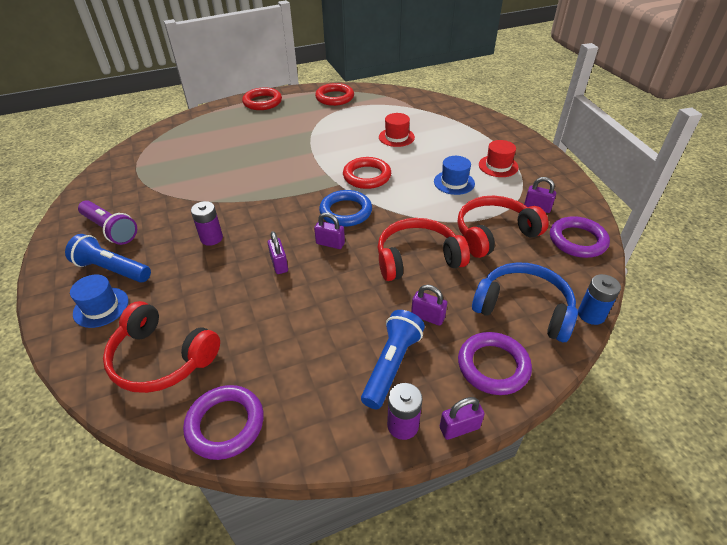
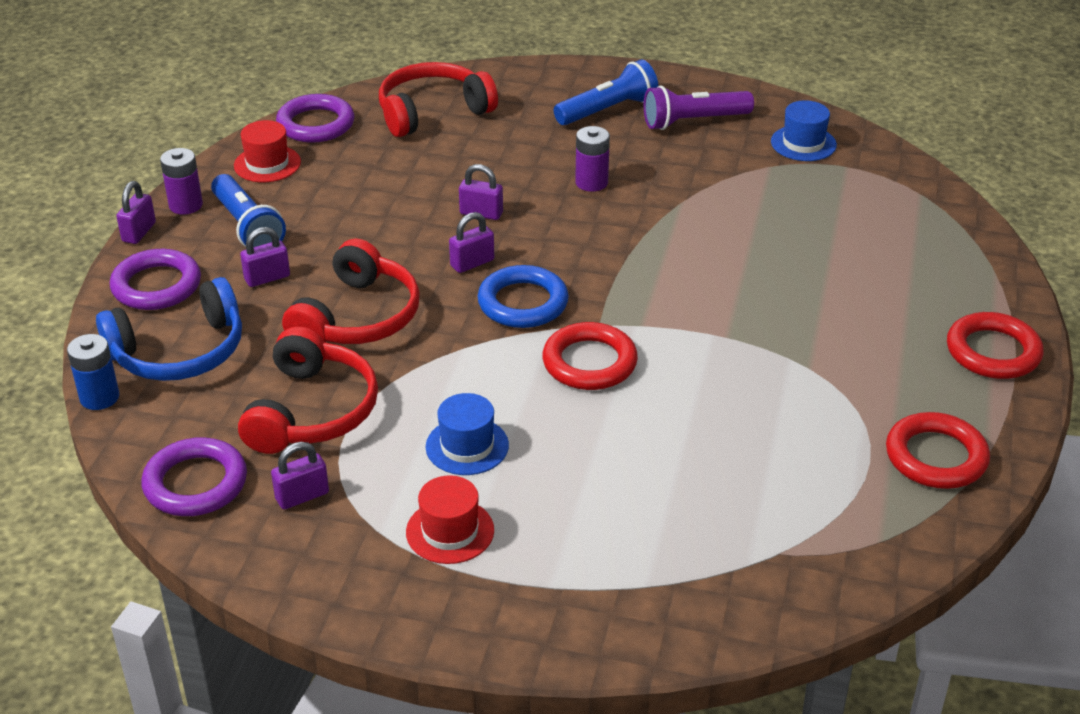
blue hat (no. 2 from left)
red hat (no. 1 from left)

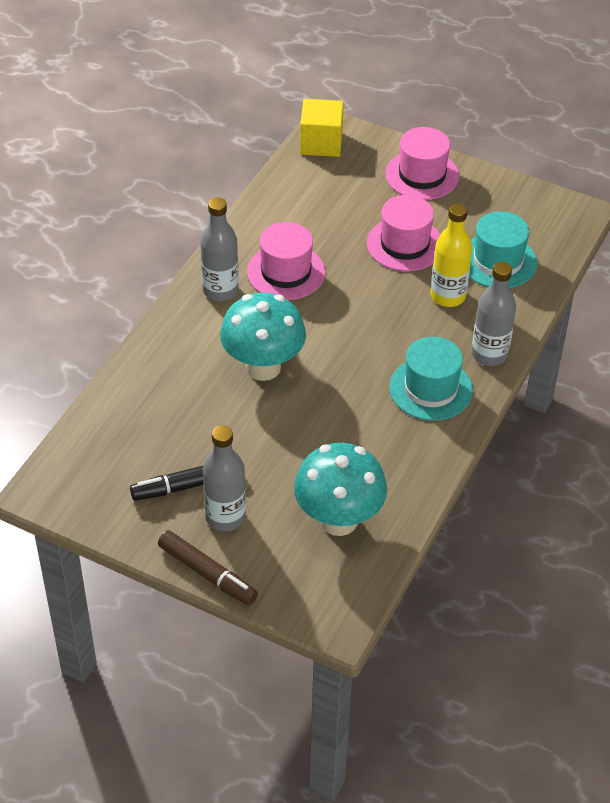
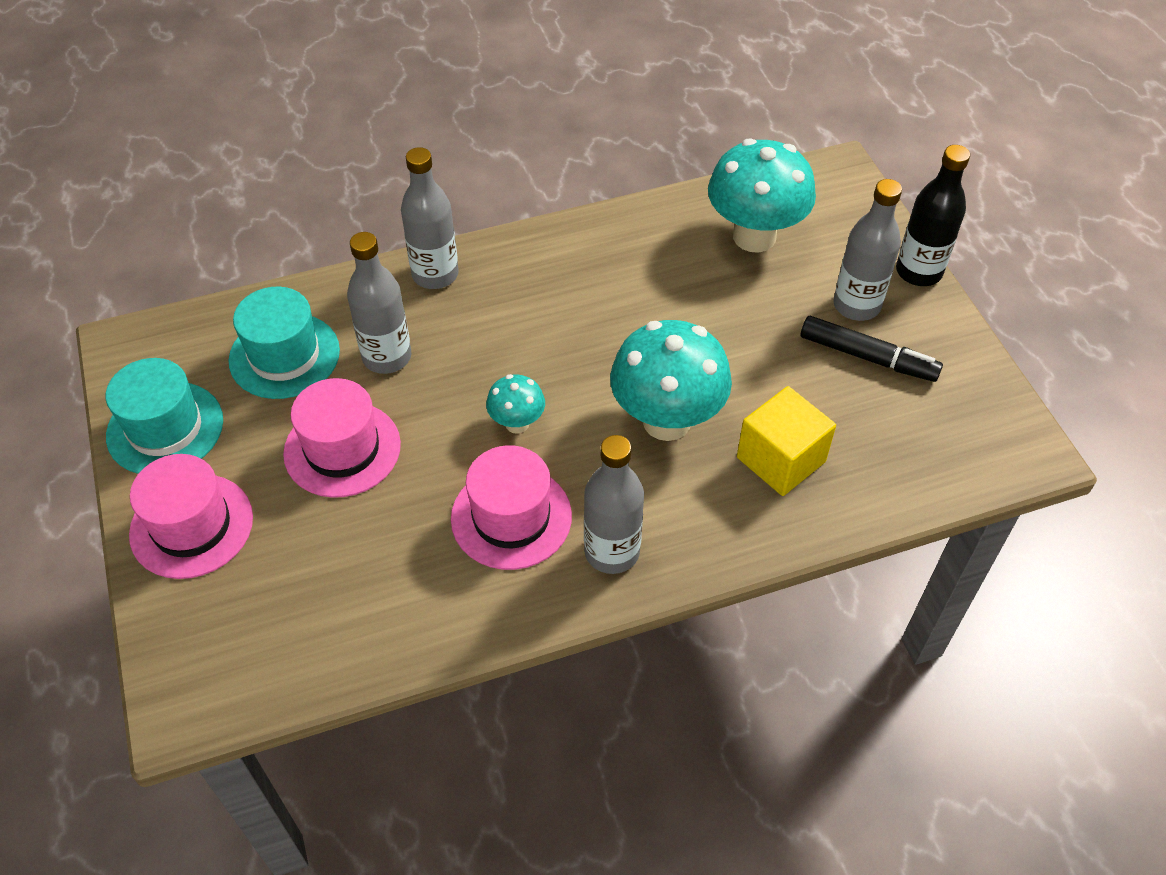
turquoise mushroom (no. 1 from left)
yellow cube
turquoise hat (no. 1 from left)
black bottle
grey bottle (no. 1 from left)

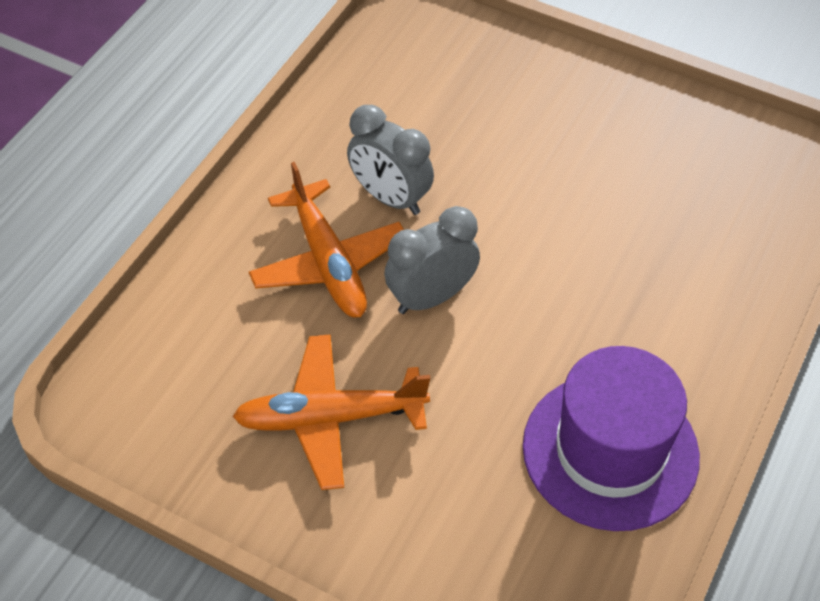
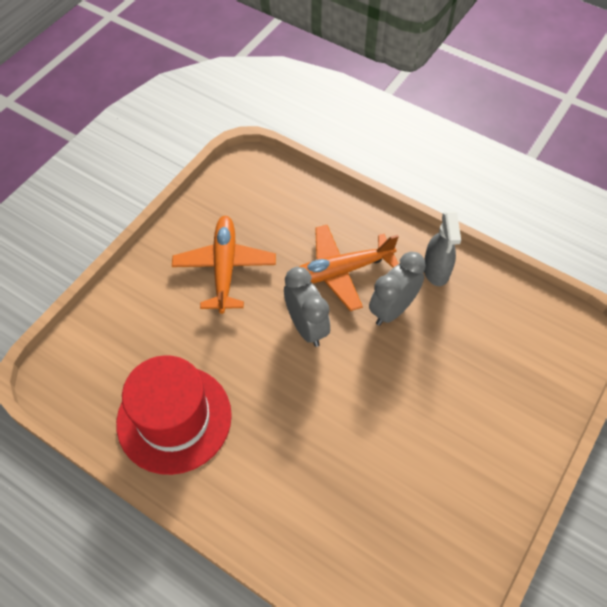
grey spray bottle
red hat

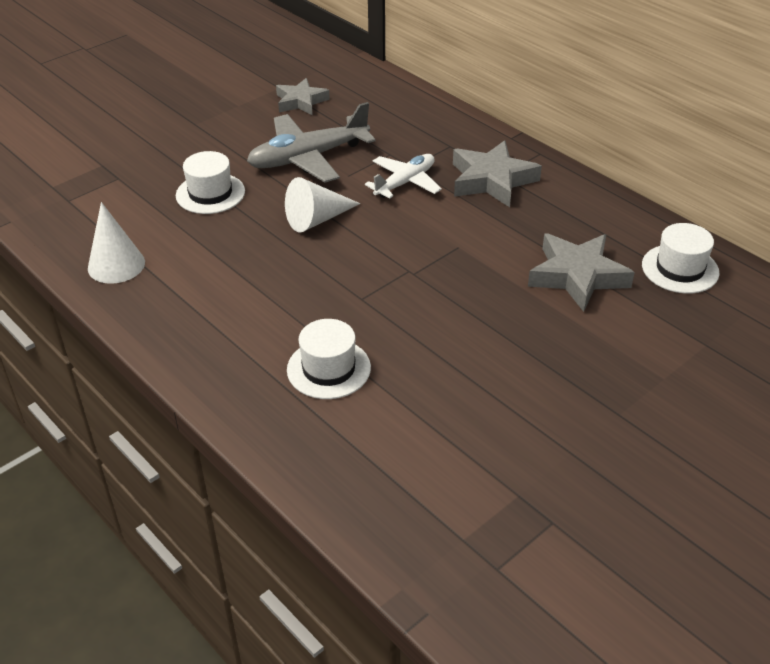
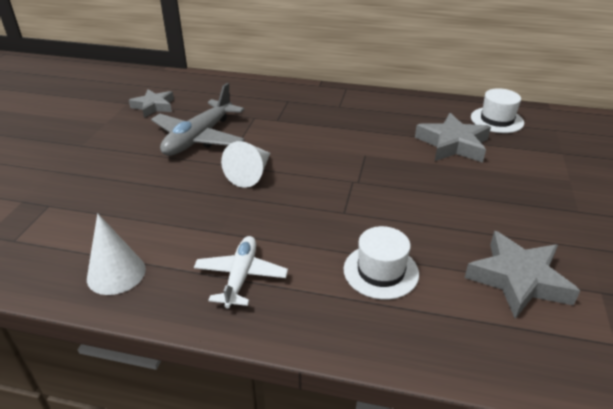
white hat (no. 1 from left in the first image)
white plane
grey star (no. 3 from left)

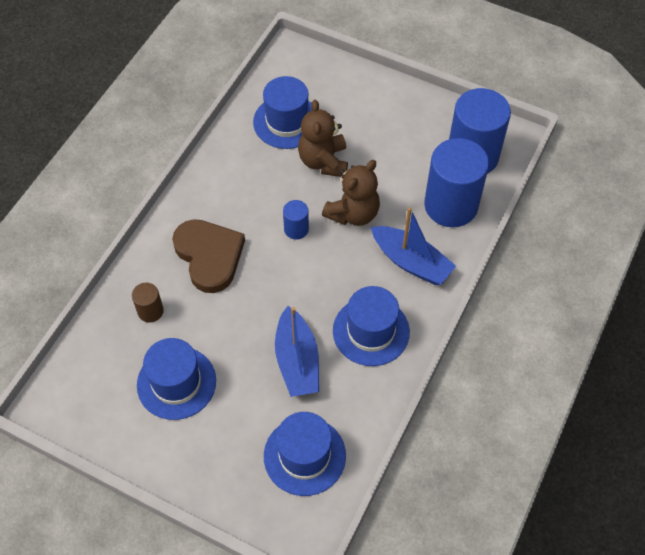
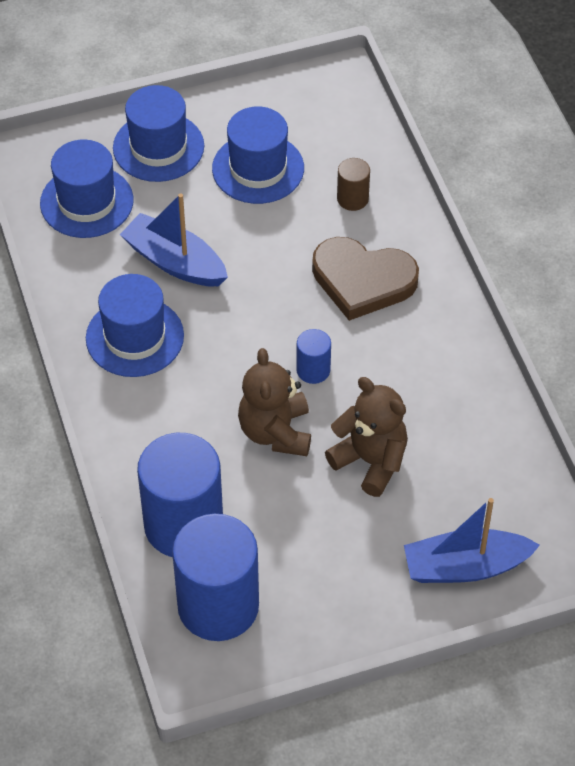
blue hat (no. 3 from left)
blue boat (no. 2 from left)

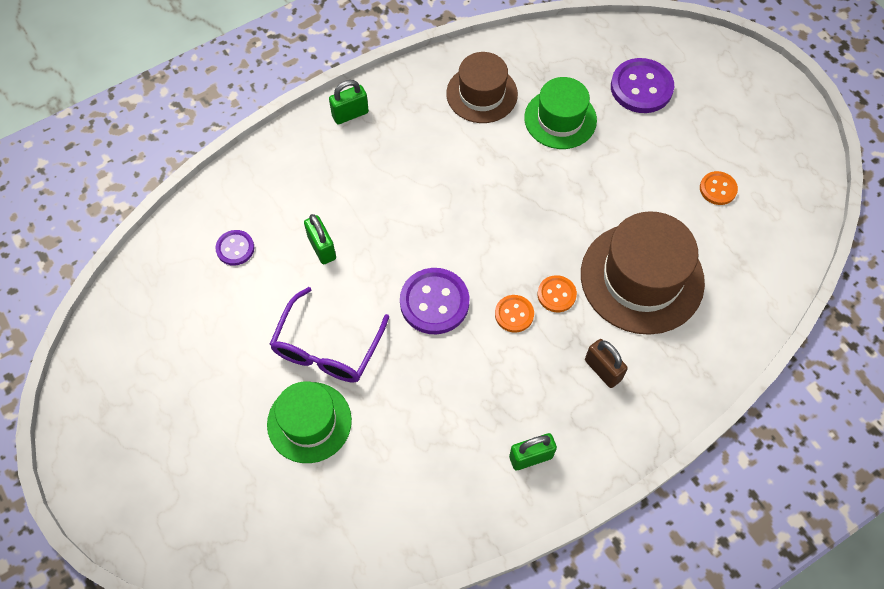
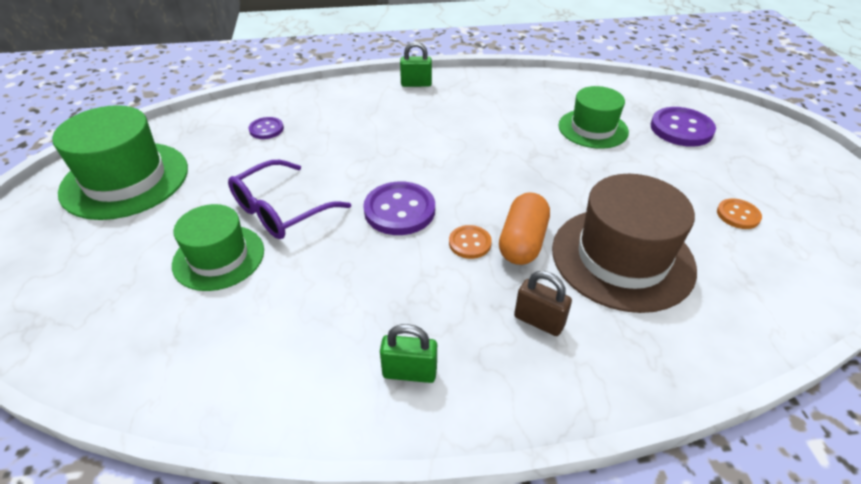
green padlock (no. 1 from left in the first image)
brown hat (no. 1 from left in the first image)
green hat (no. 1 from left)
orange capsule
brown padlock

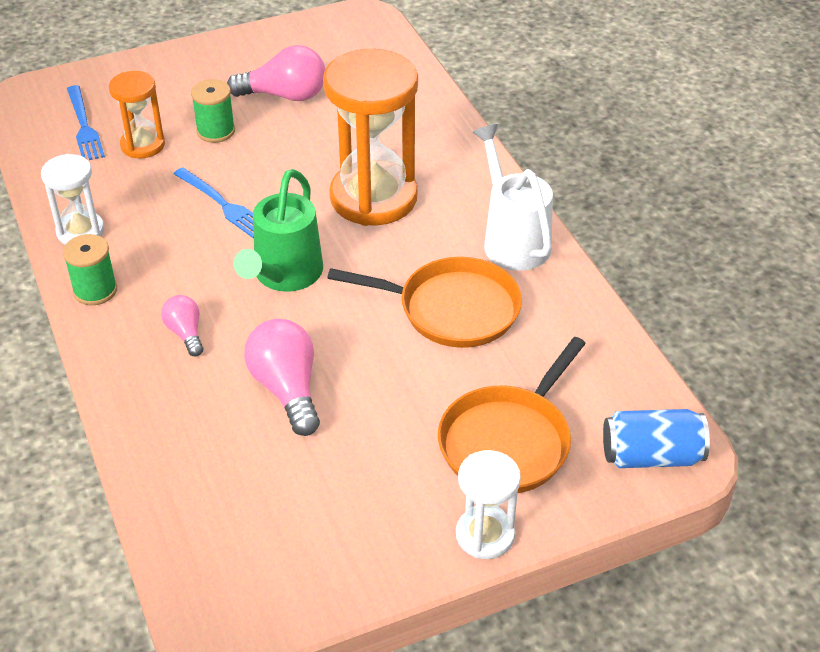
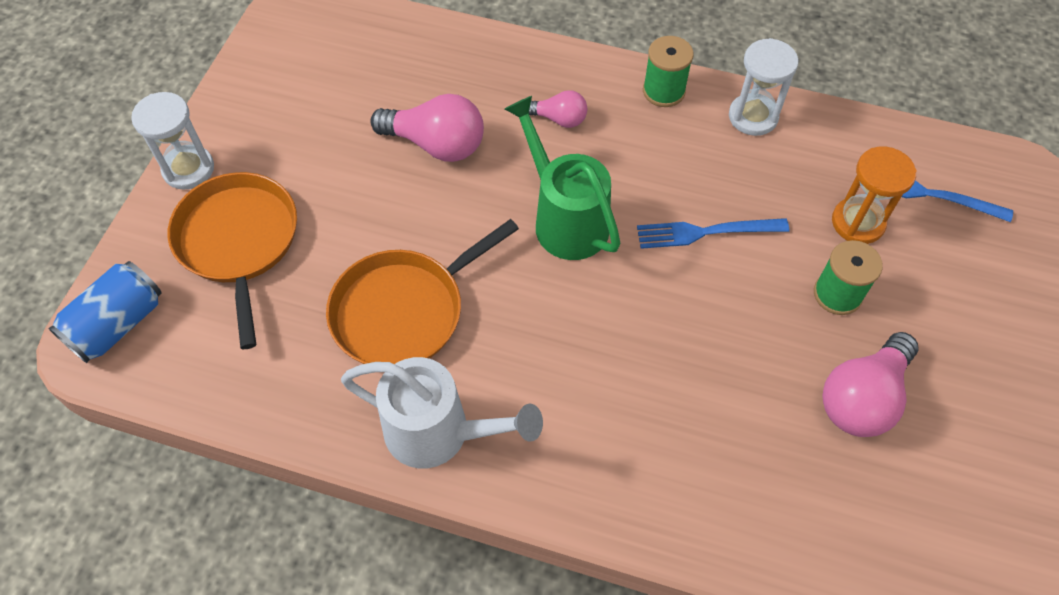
orange hourglass (no. 2 from left in the first image)

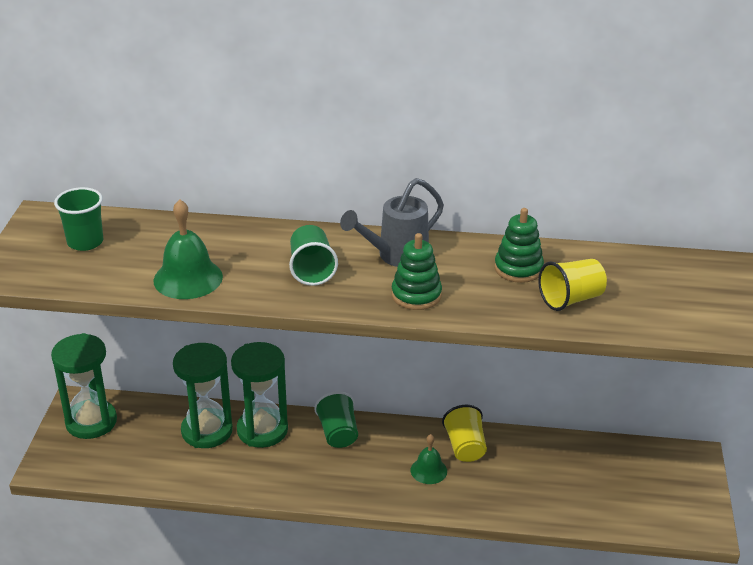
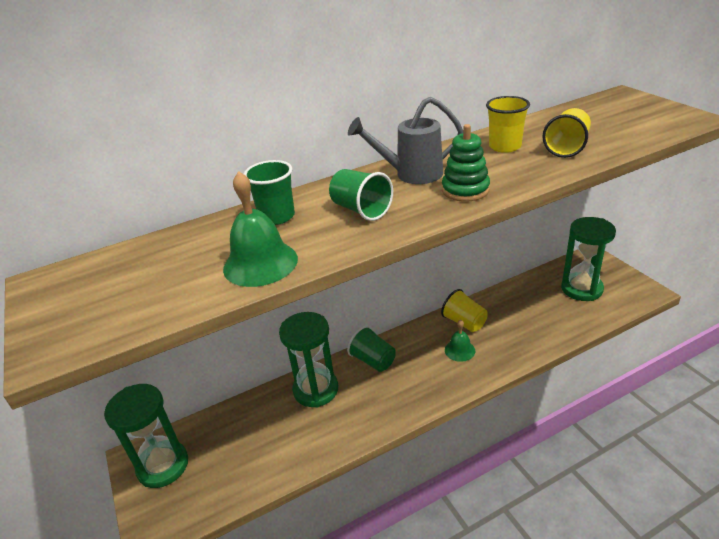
green cup (no. 1 from left)
green hourglass (no. 3 from left)
yellow cup (no. 2 from left)
grey watering can

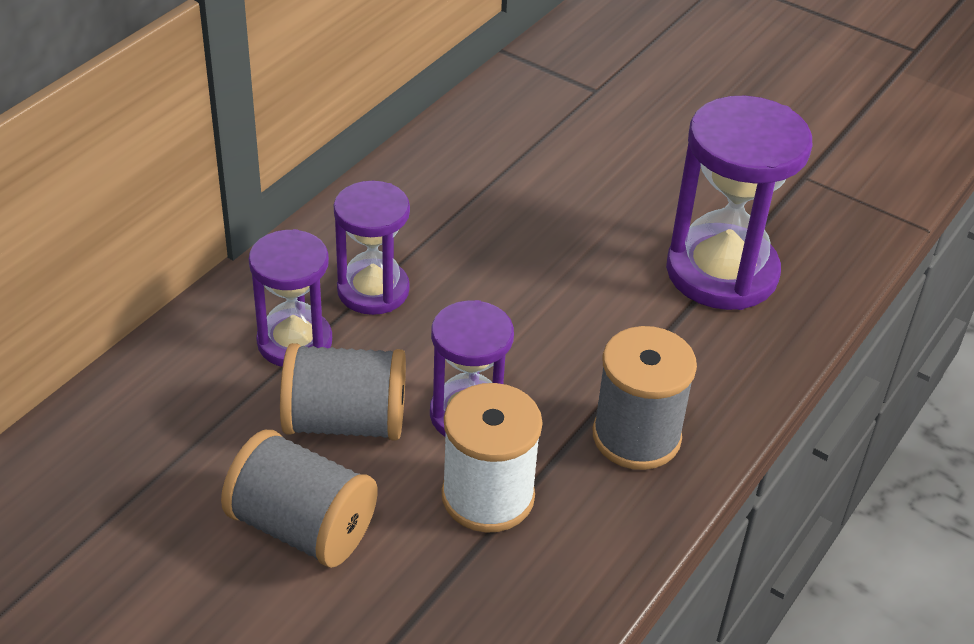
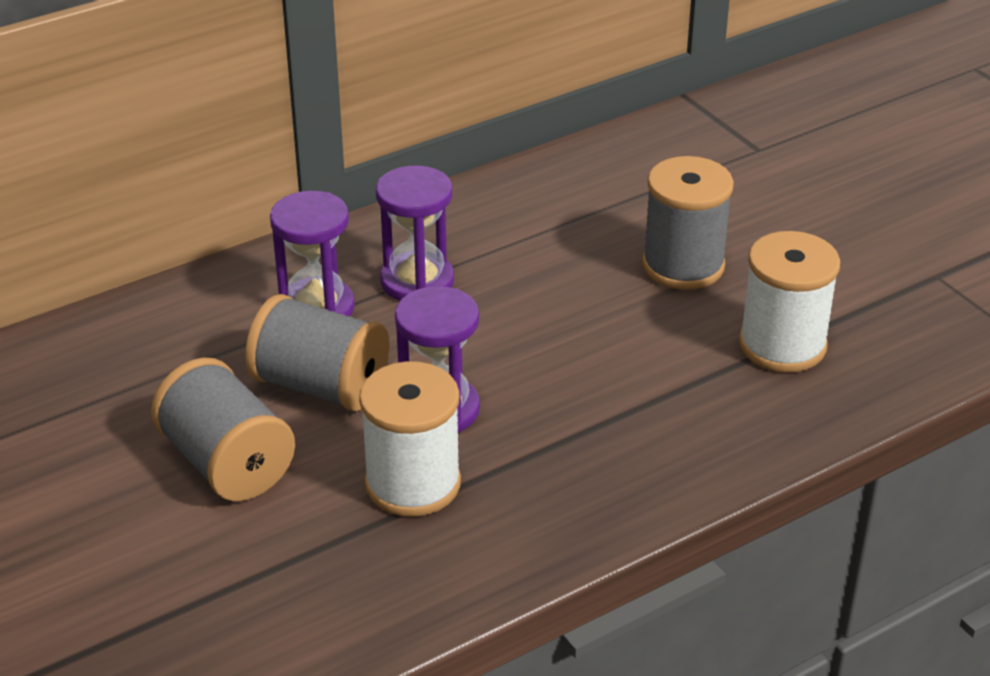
grey spool (no. 3 from left)
white spool (no. 2 from left)

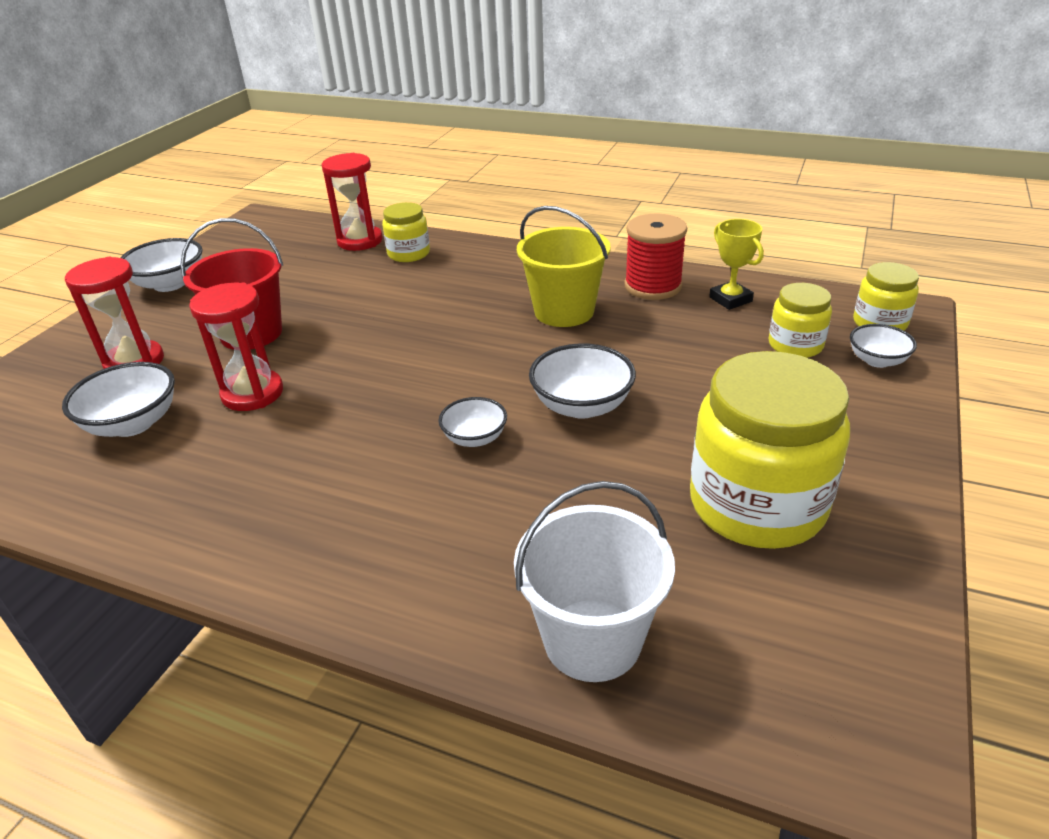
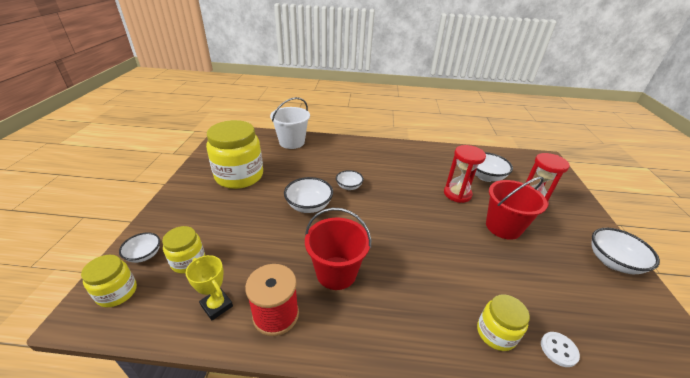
white button
red bucket (no. 1 from left)

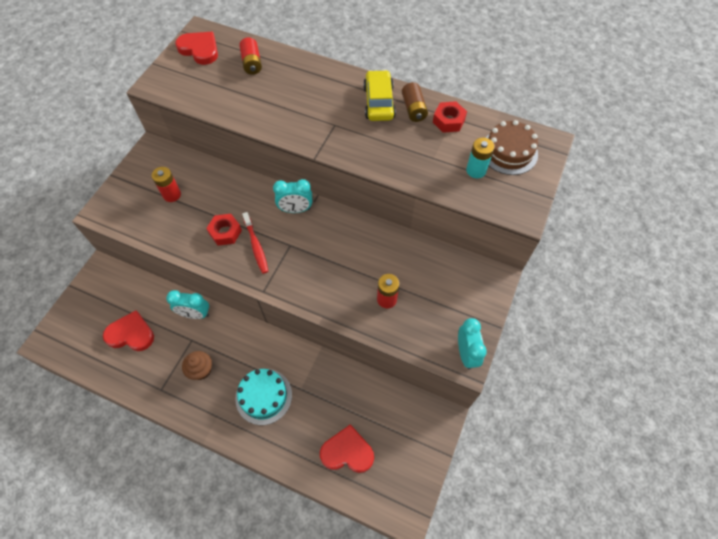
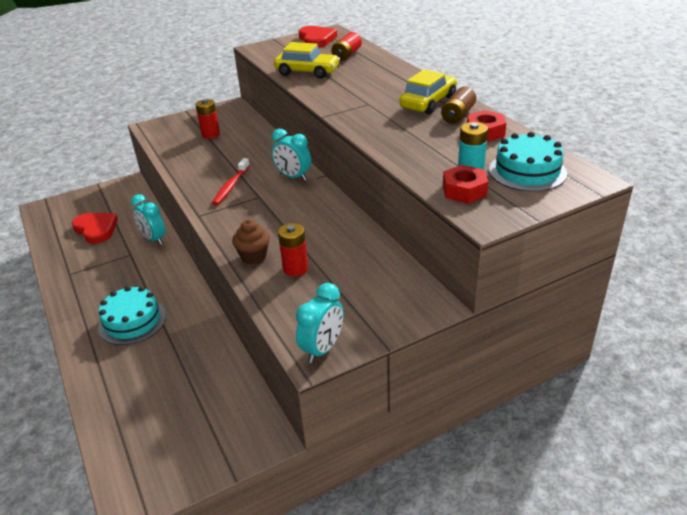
red heart (no. 3 from left in the first image)
yellow car (no. 1 from left)
brown cupcake
red nut (no. 1 from left)
turquoise cake (no. 2 from left)

